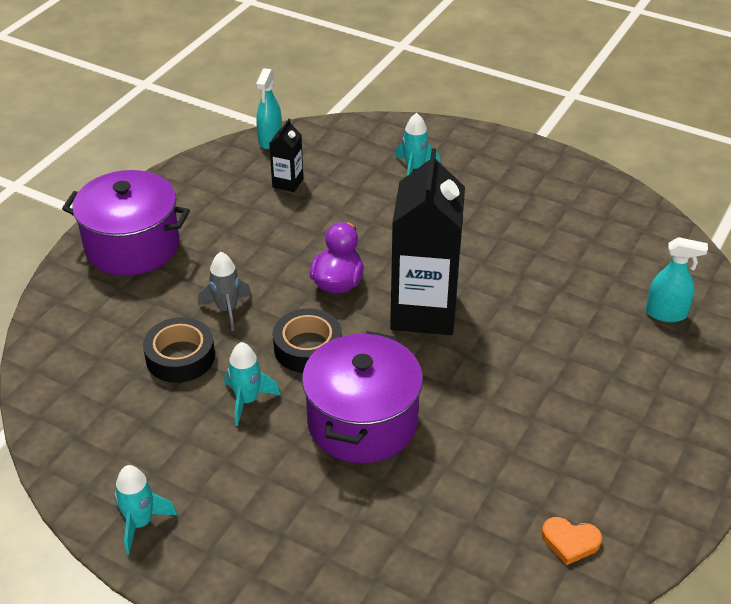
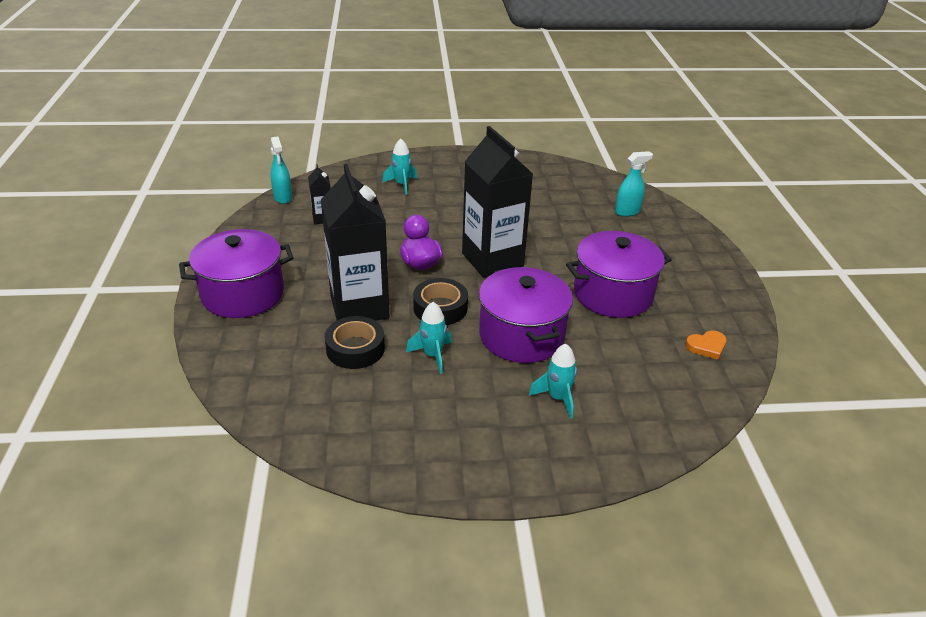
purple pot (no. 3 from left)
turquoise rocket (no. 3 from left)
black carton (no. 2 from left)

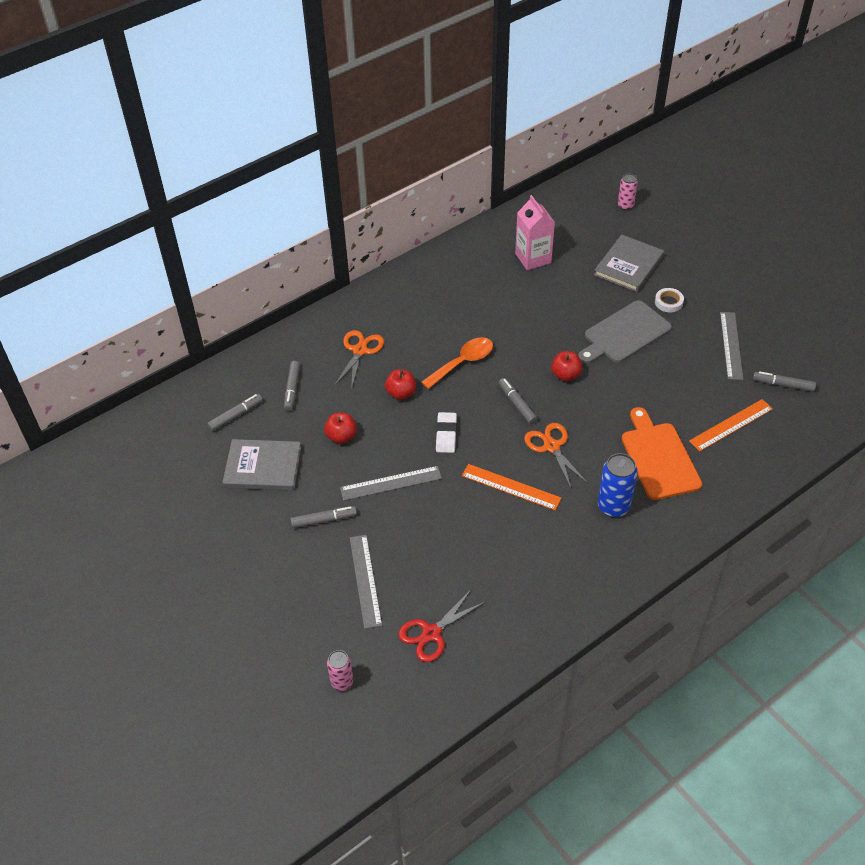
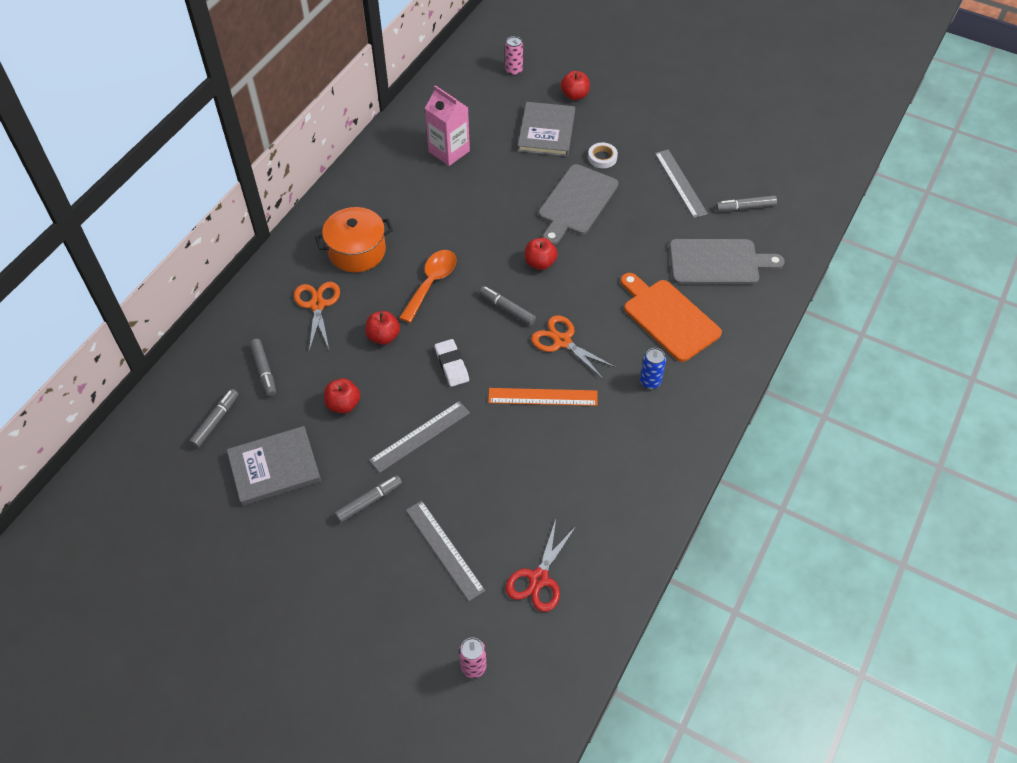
orange pot
red apple (no. 4 from left)
grey cutting board (no. 2 from left)
blue can

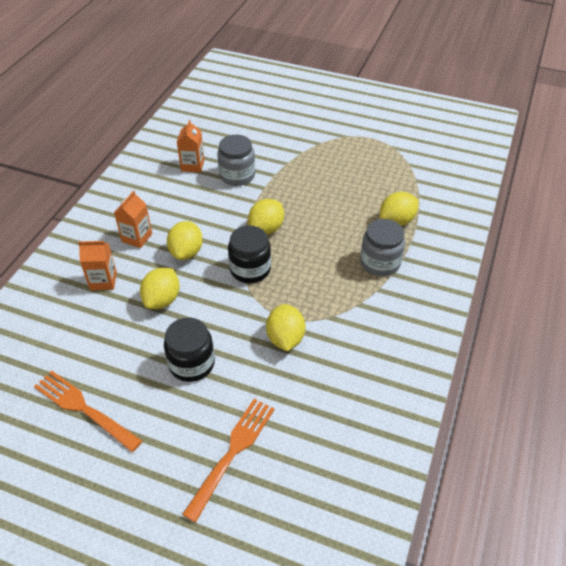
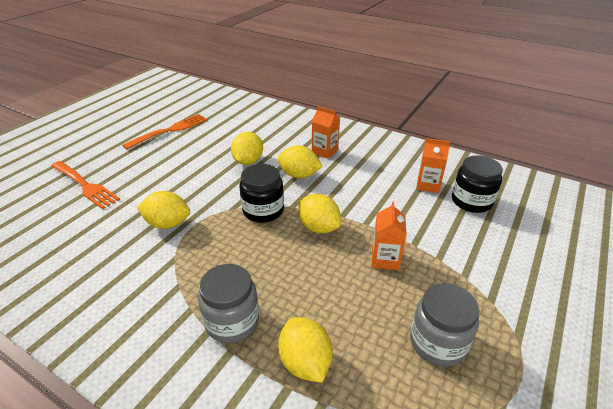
orange carton (no. 2 from left)
black jar (no. 2 from left)
grey jar (no. 2 from left)
yellow lemon (no. 2 from left)

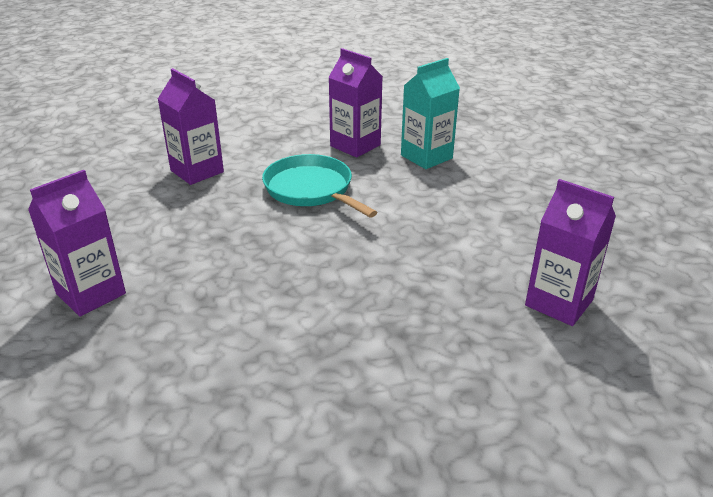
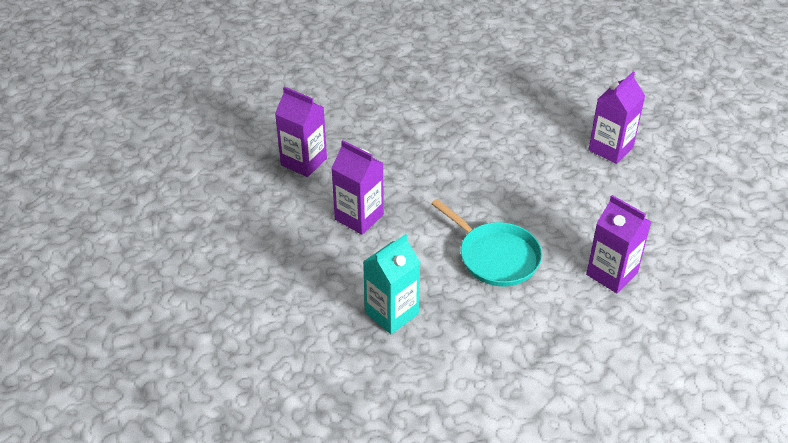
purple carton (no. 2 from left)

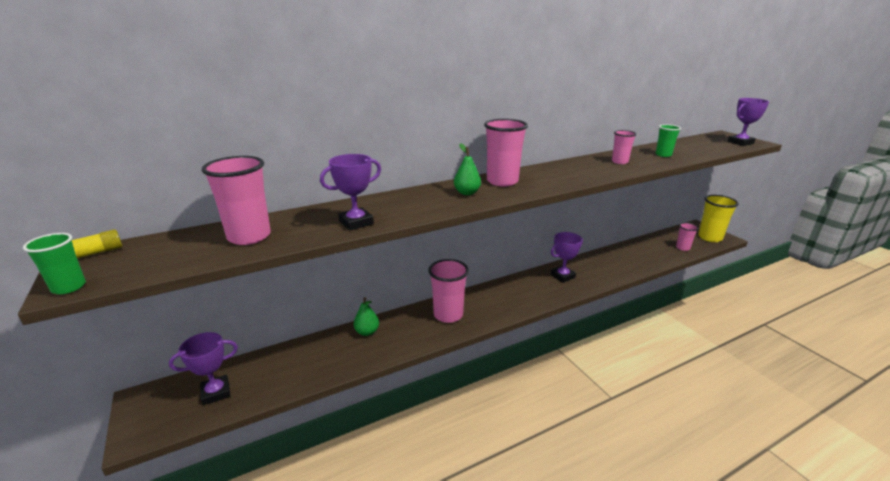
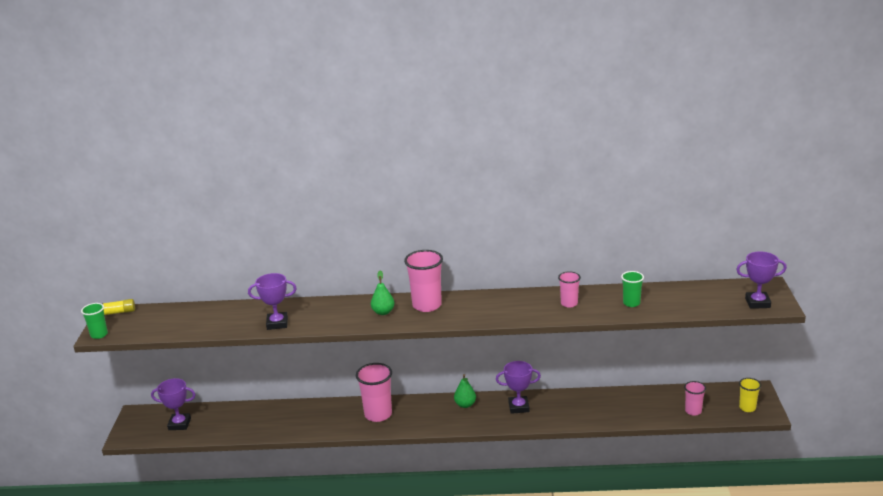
pink cup (no. 1 from left in the first image)
green pear (no. 2 from left)
yellow cup

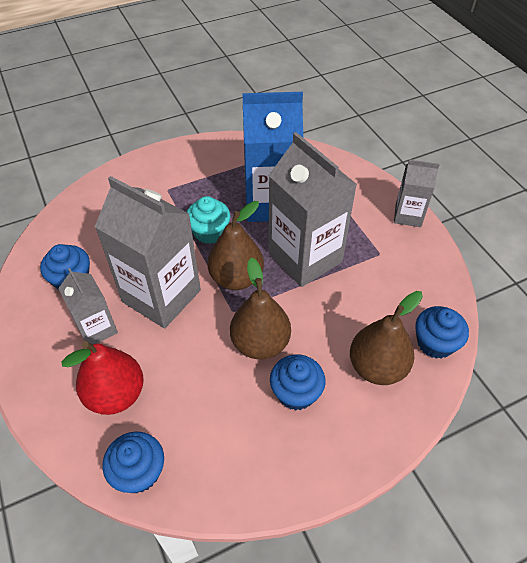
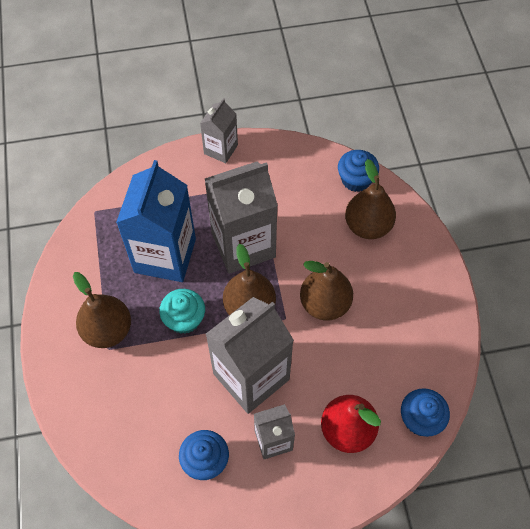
blue cupcake (no. 3 from left in the first image)
brown pear (no. 1 from left)

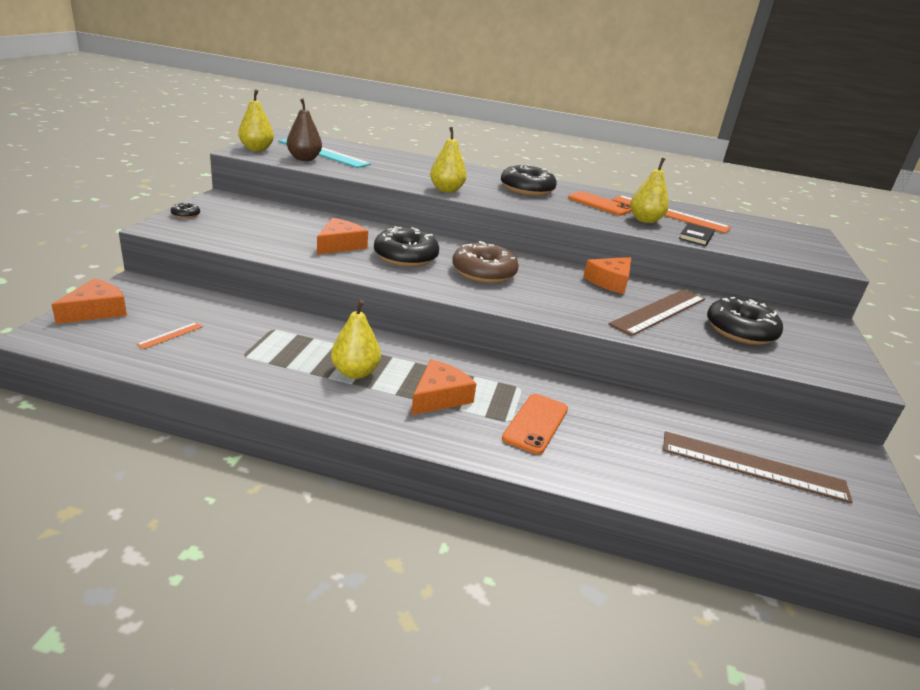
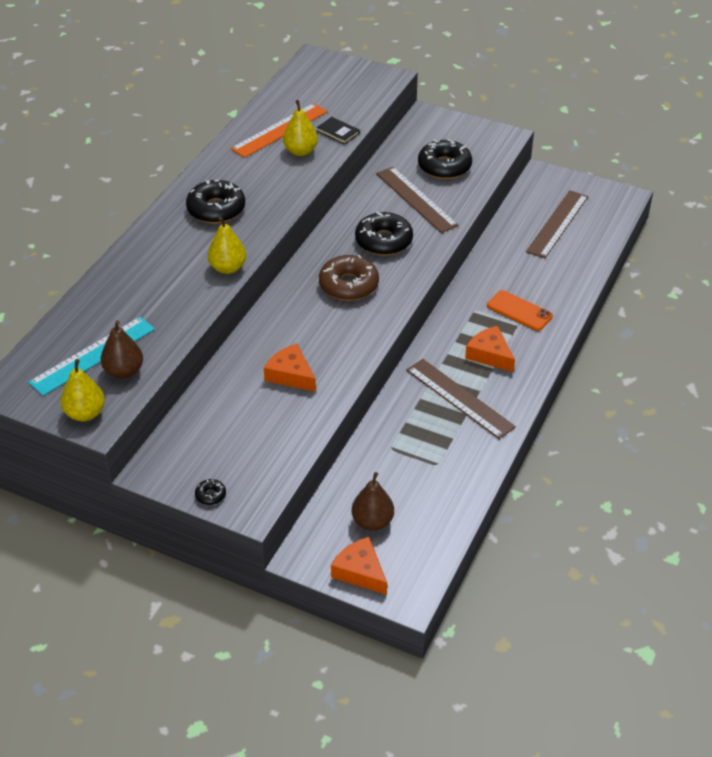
orange ruler (no. 1 from left in the first image)
orange phone (no. 2 from left in the first image)
orange cheese (no. 4 from left in the first image)
brown pear (no. 2 from left)
black donut (no. 3 from left)
brown ruler (no. 2 from left)

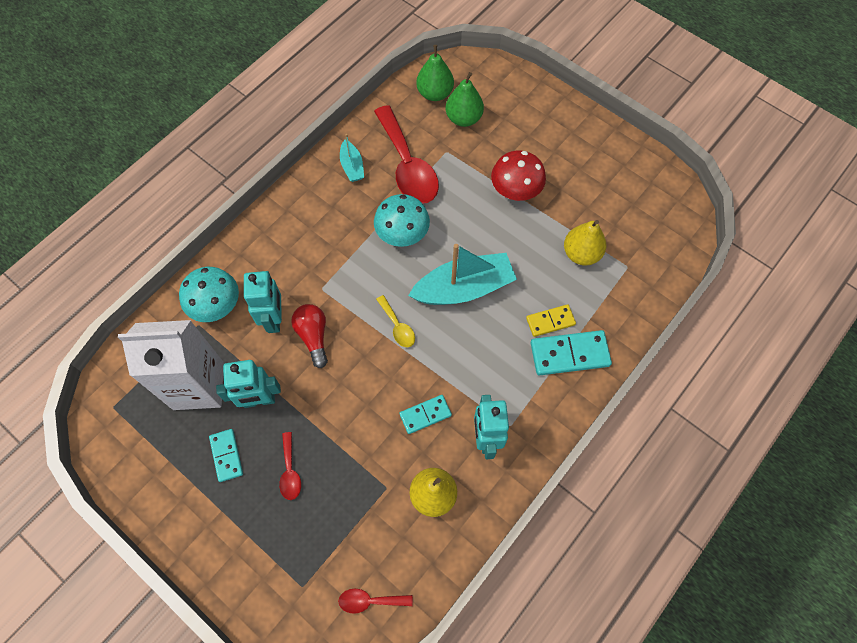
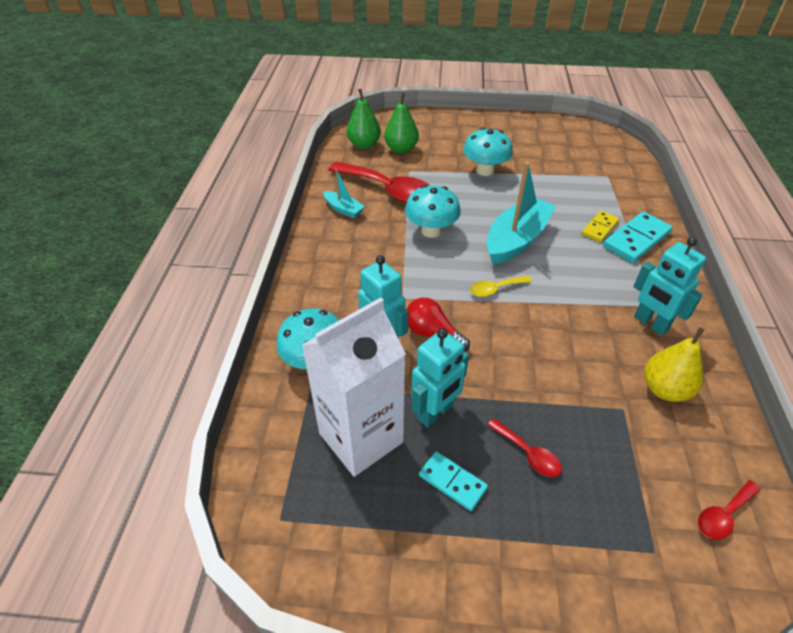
turquoise domino (no. 2 from left in the first image)
yellow pear (no. 2 from left in the first image)
turquoise mushroom (no. 3 from left)
yellow spoon

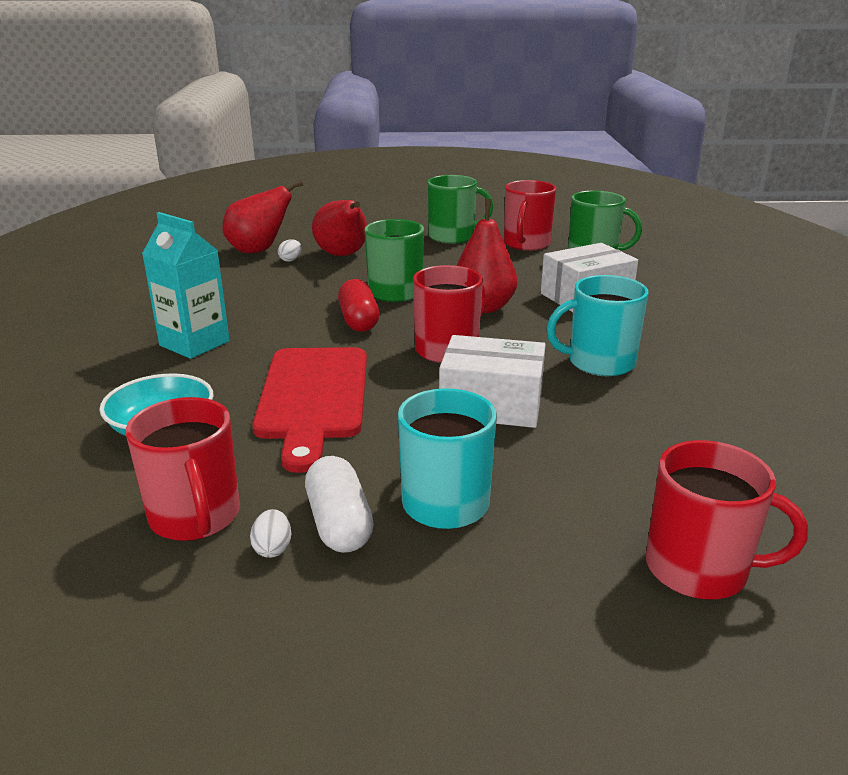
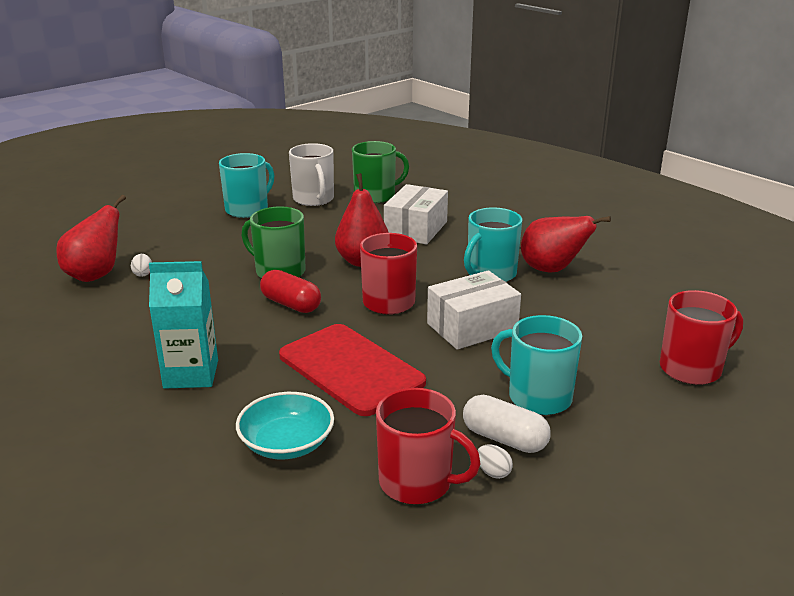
red pear (no. 3 from left)
turquoise mug (no. 1 from left)
white mug

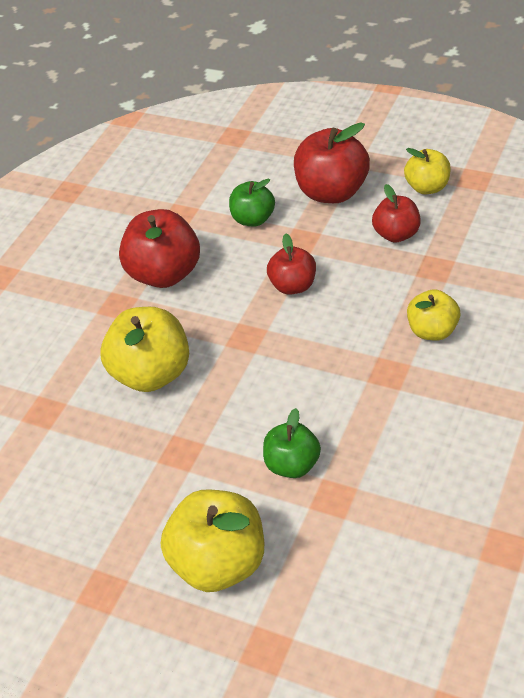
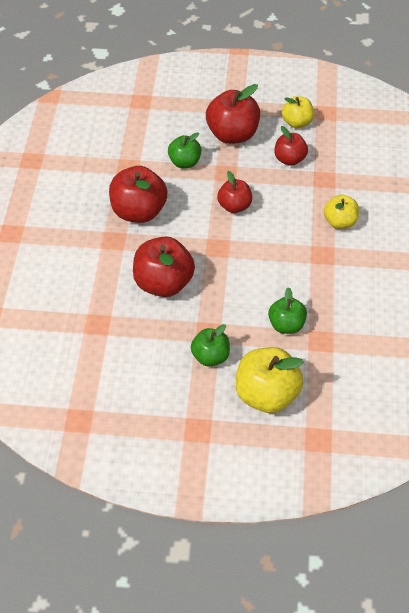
green apple (no. 2 from left)
red apple (no. 2 from left)

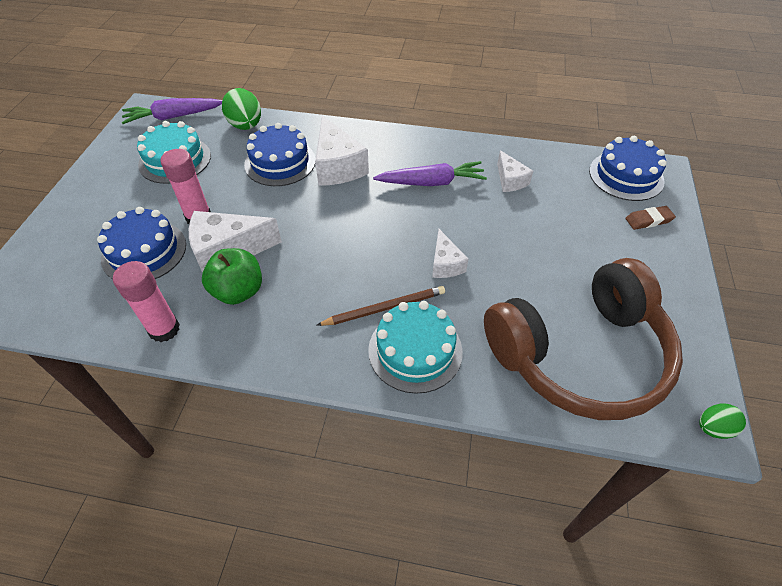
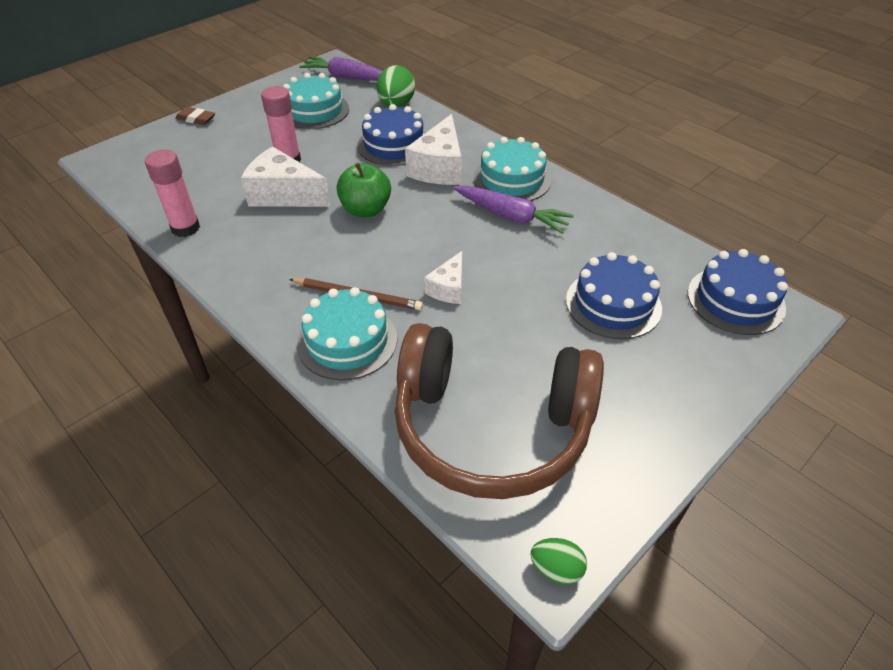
white cheese (no. 4 from left in the first image)
turquoise cake (no. 3 from left)
blue cake (no. 2 from left)
green apple
brown eraser

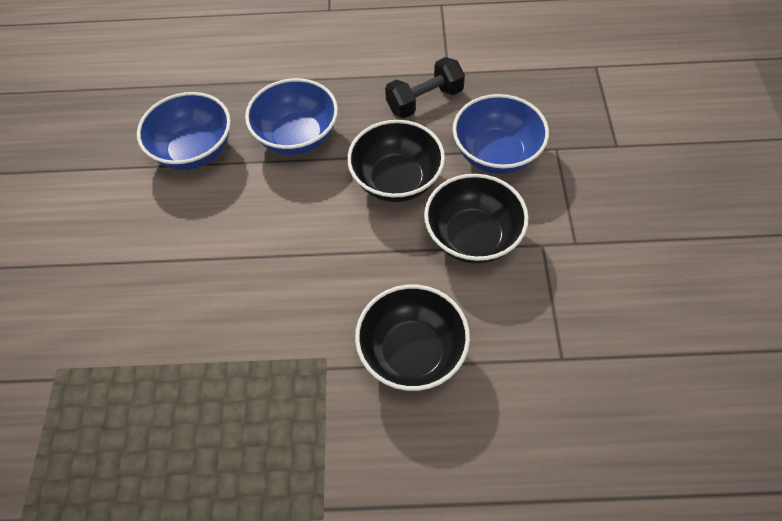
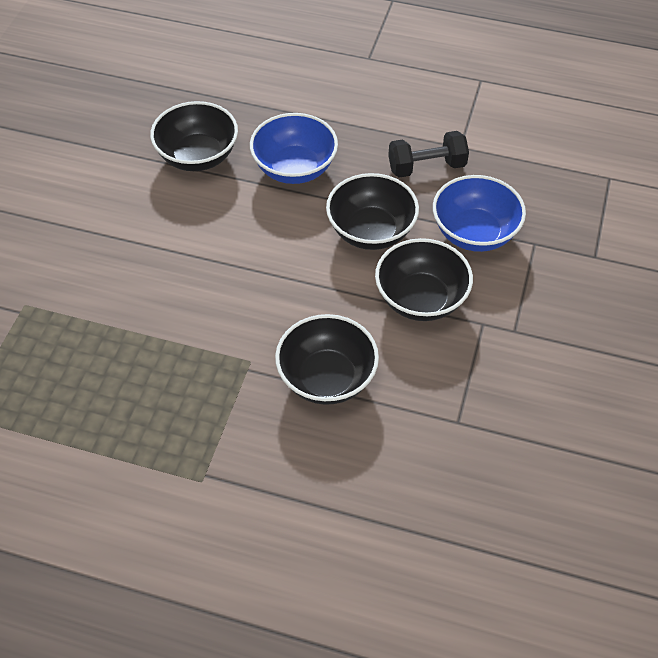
black bowl (no. 1 from left)

